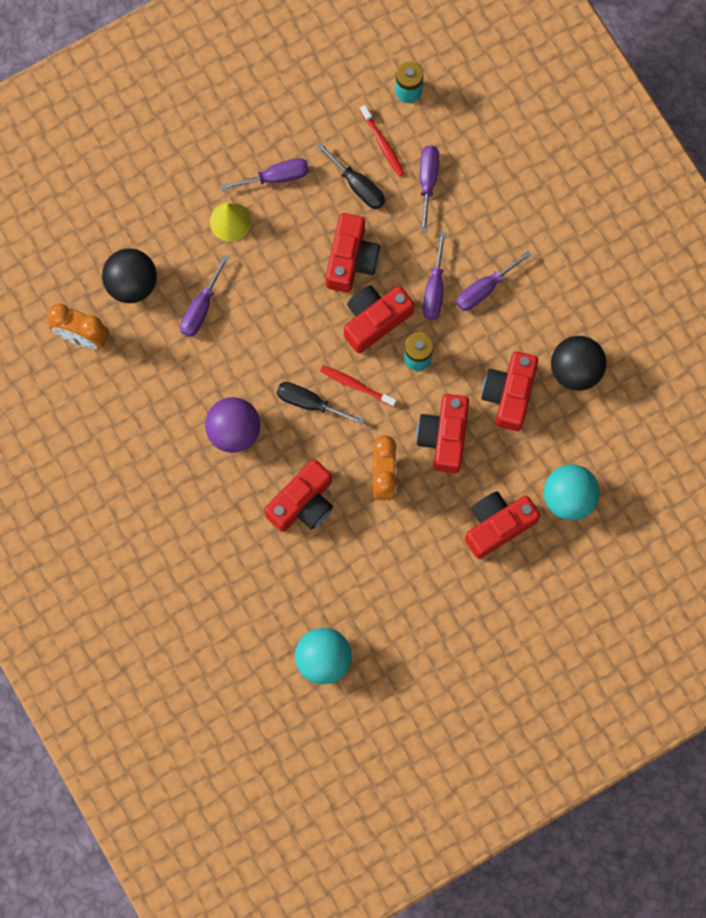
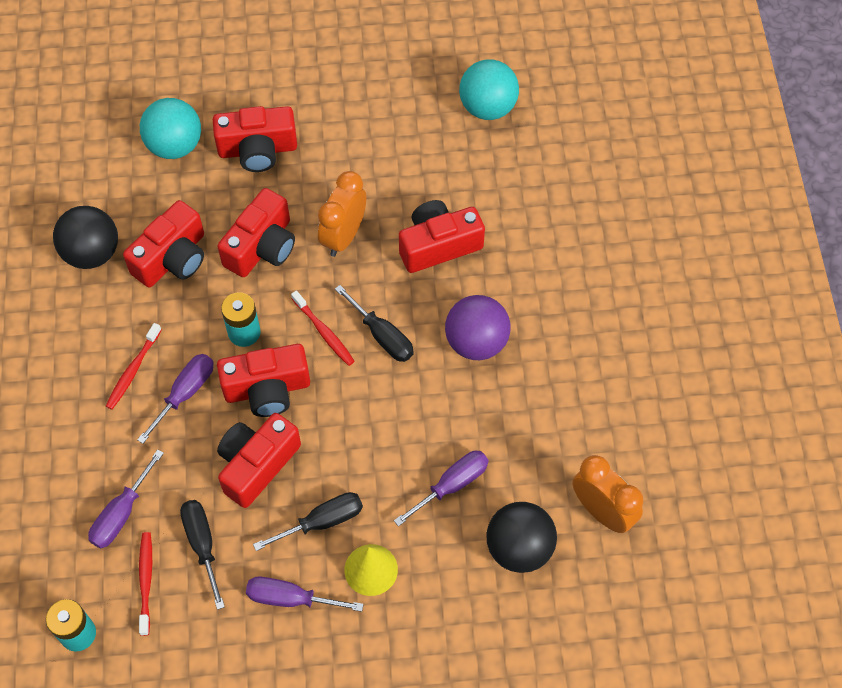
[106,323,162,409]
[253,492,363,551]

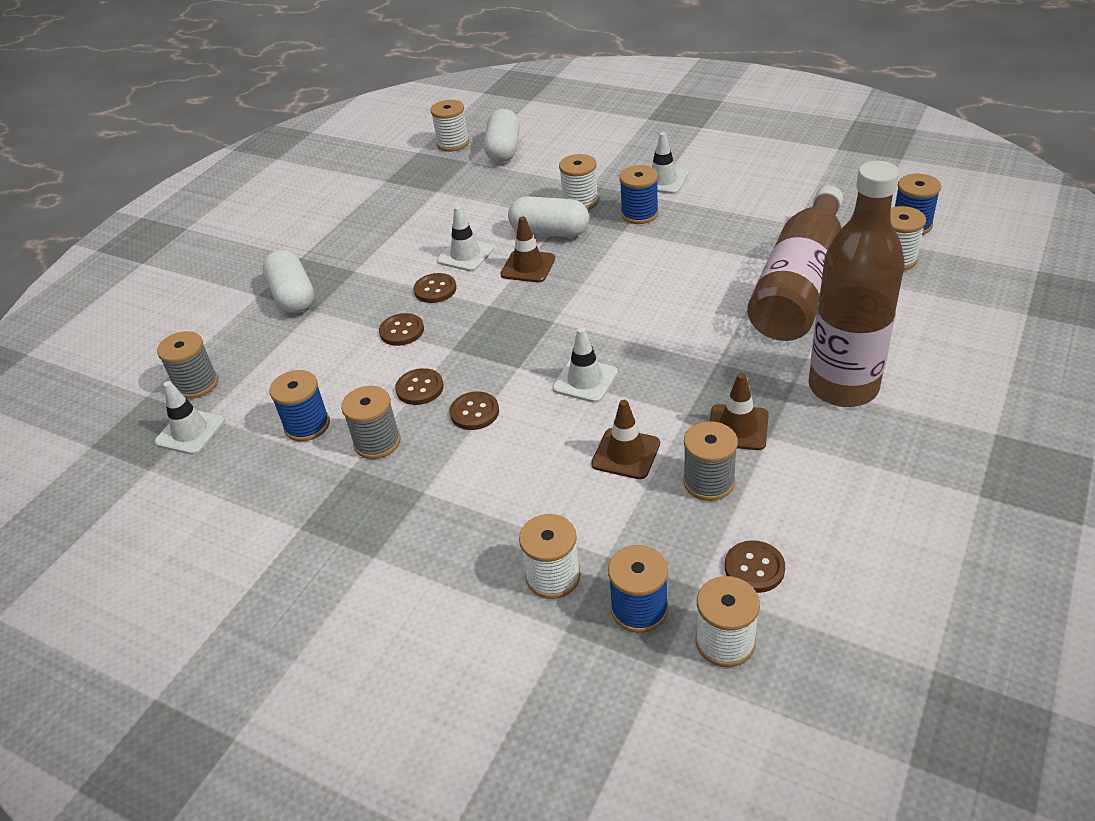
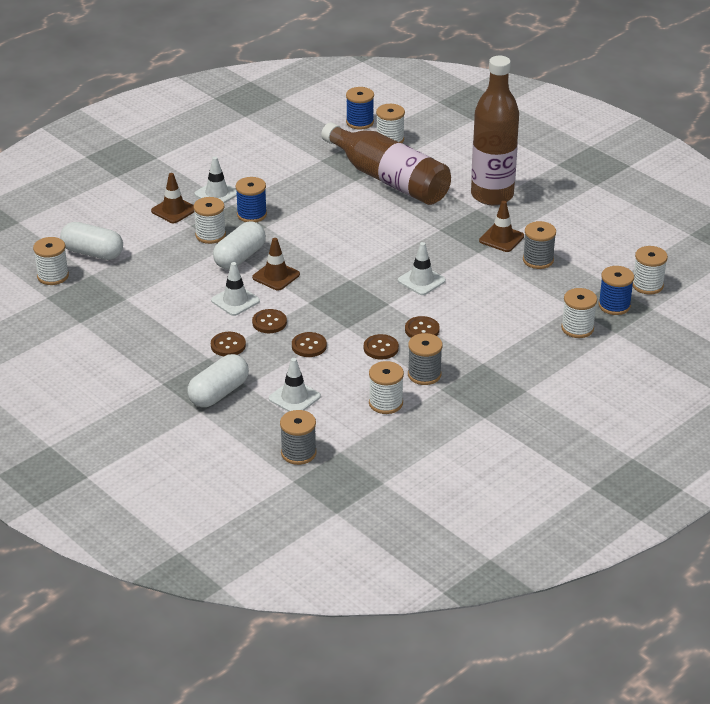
[187,354,249,407]
[369,361,404,414]
[269,358,321,412]
[151,173,195,223]
[211,332,246,356]

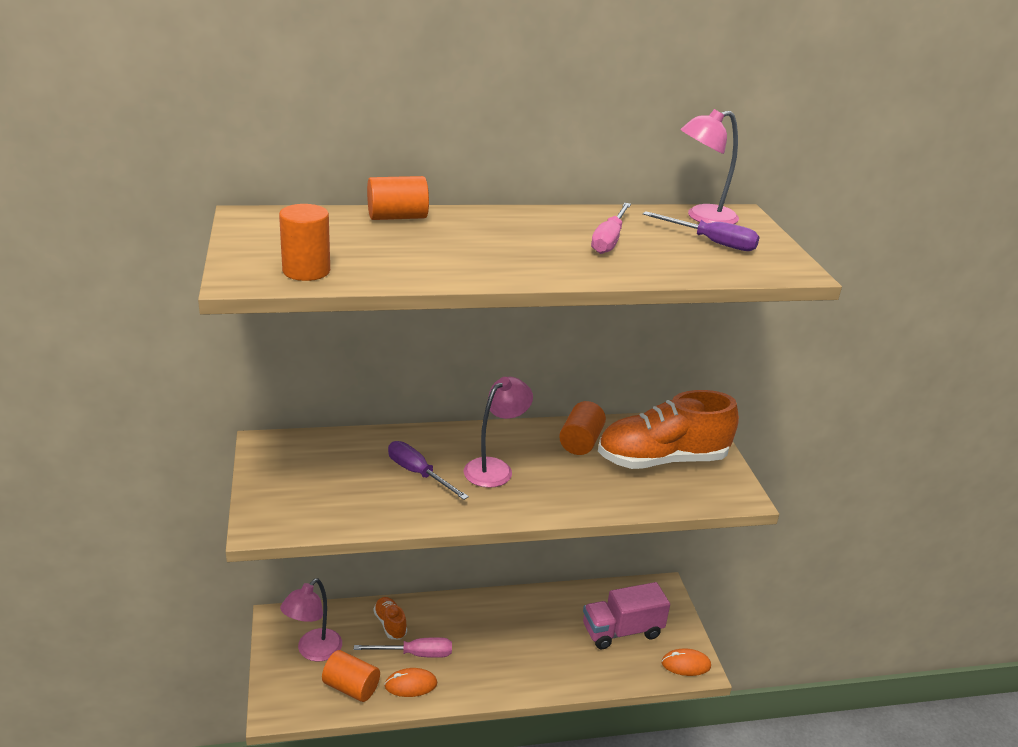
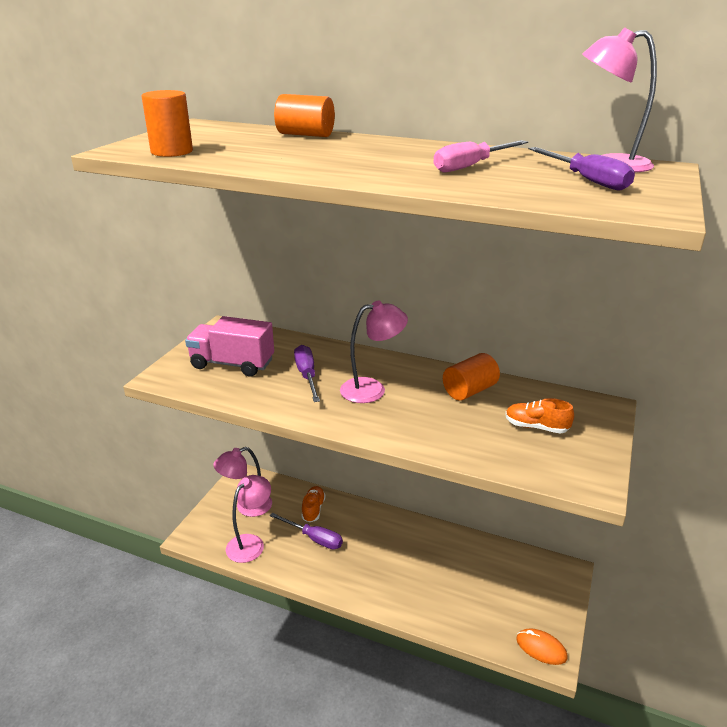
[505,398,574,434]
[185,316,274,377]
[270,513,343,550]
[226,475,271,563]
[384,668,437,697] (first image)

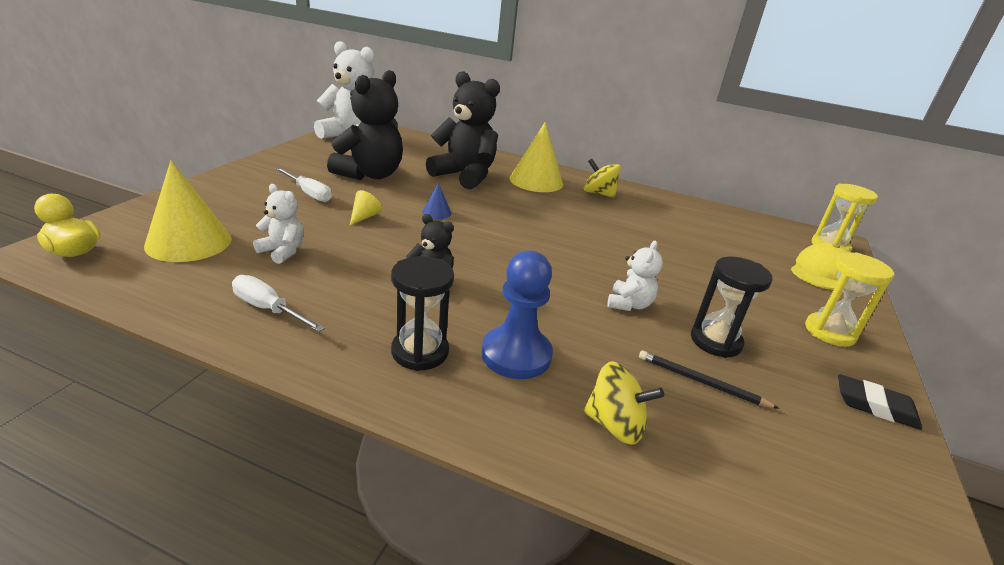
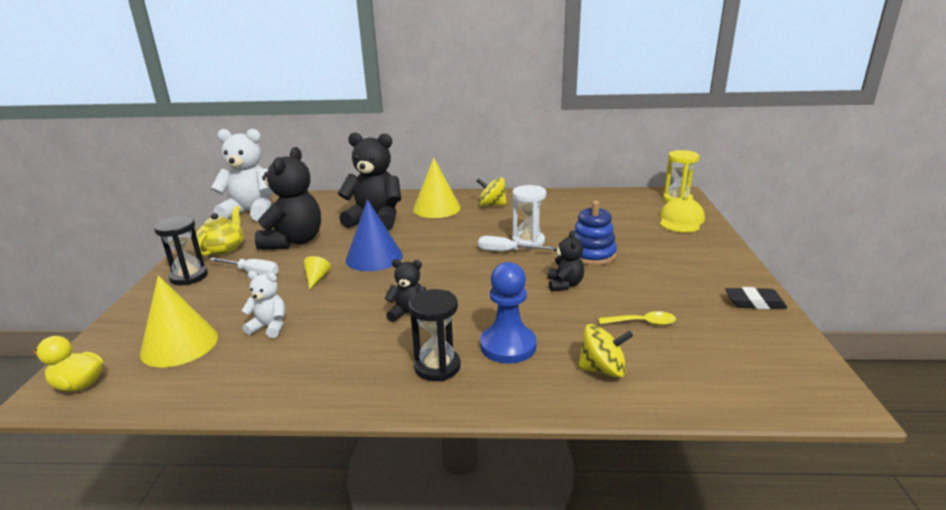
[346,199,403,271]
[548,231,584,292]
[805,252,894,347] (first image)
[154,216,208,285]
[478,236,555,251]
[598,311,676,325]
[512,185,546,248]
[573,201,617,265]
[196,206,244,256]

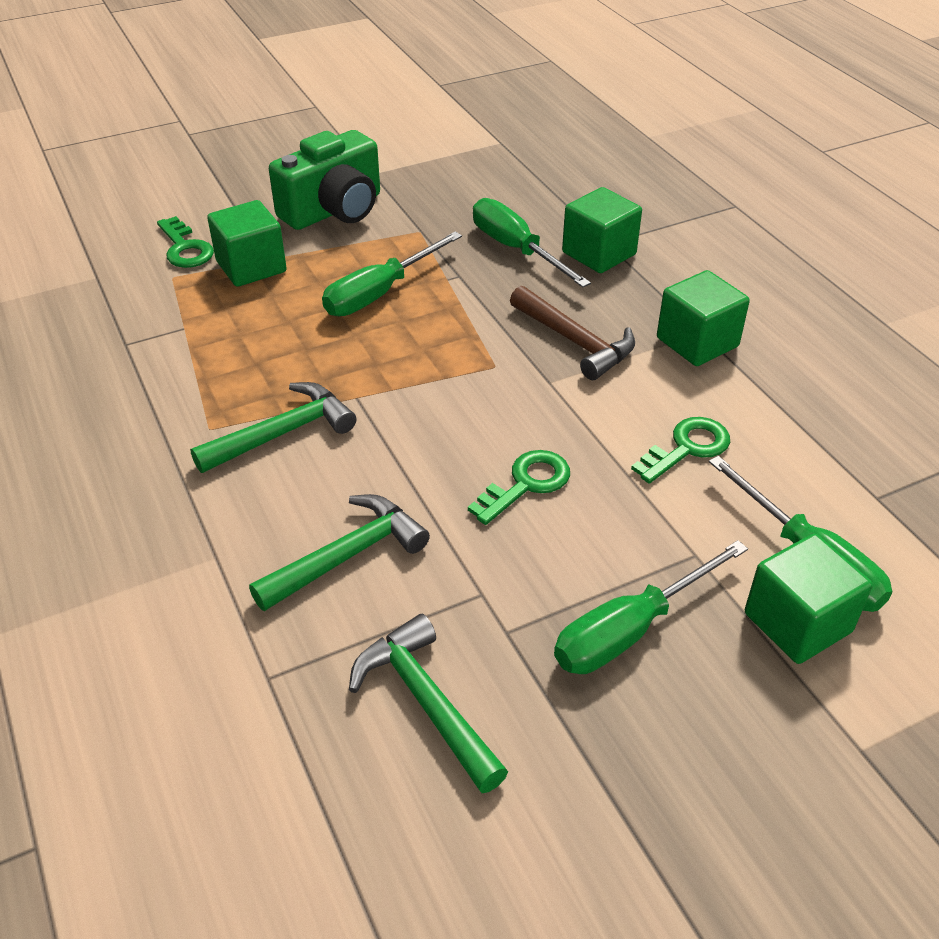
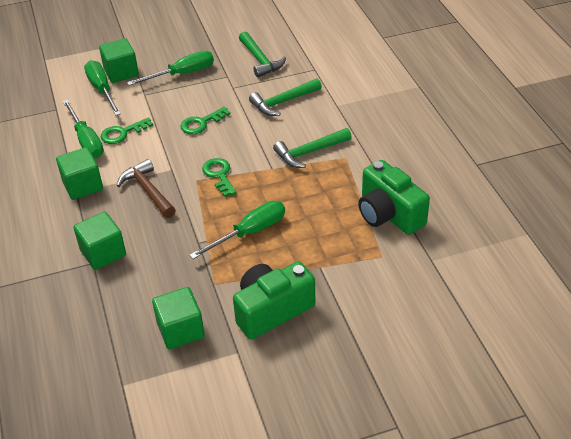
[63,100,104,158]
[152,287,205,349]
[202,158,237,197]
[358,160,430,235]

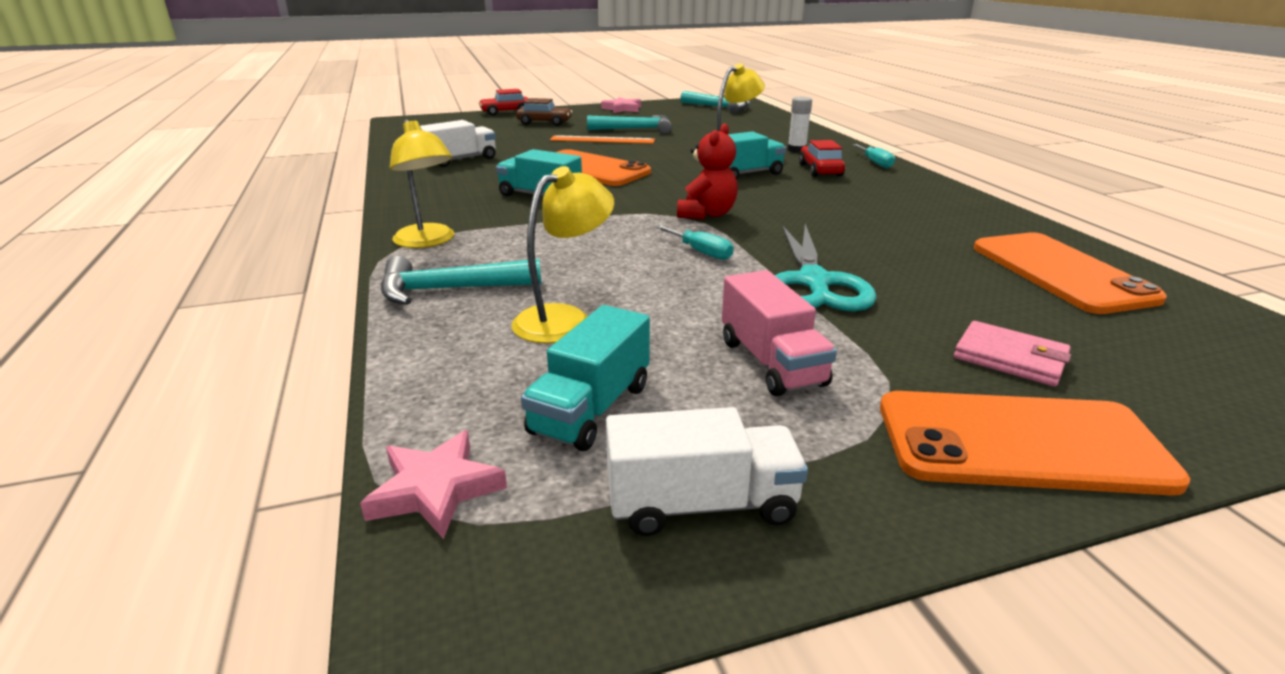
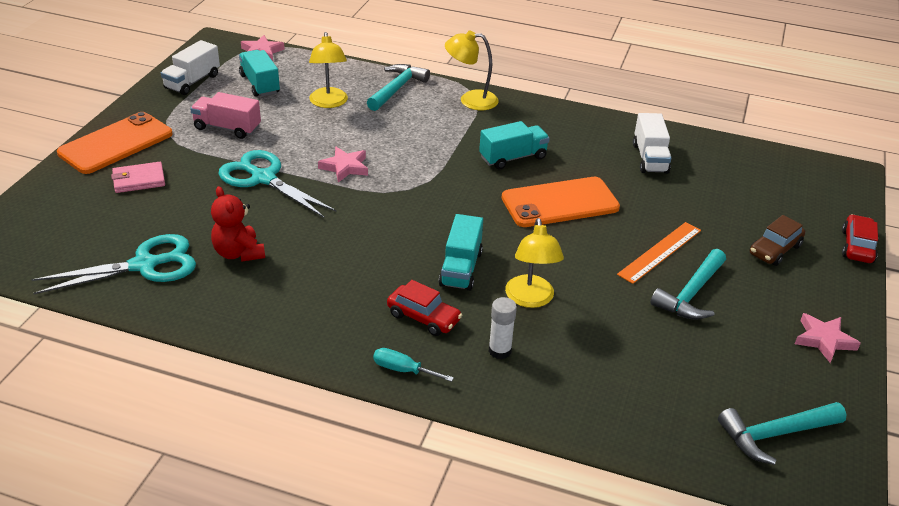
[211,186,265,262]
[318,147,368,182]
[31,234,196,294]

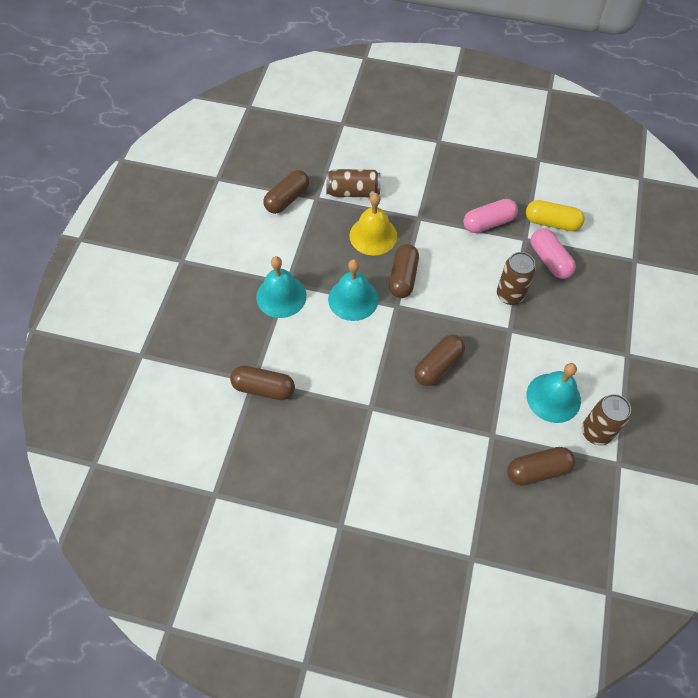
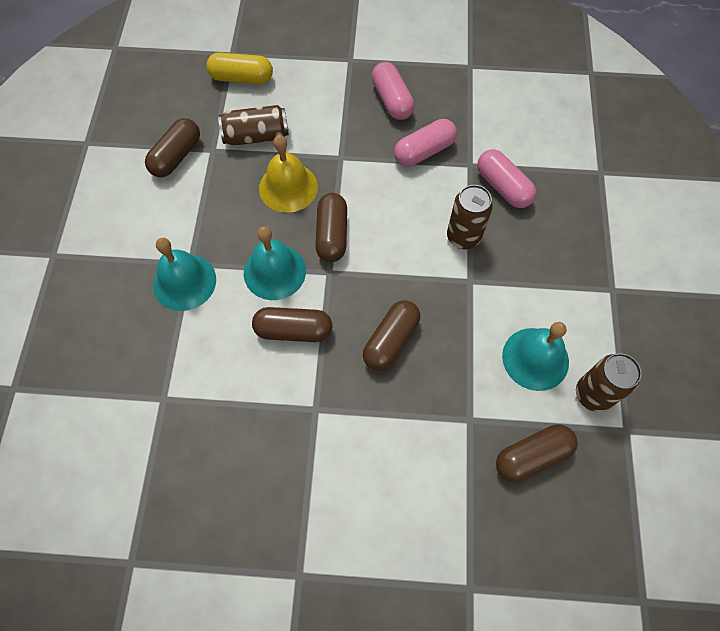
[206,52,273,84]
[252,307,332,342]
[372,62,415,120]

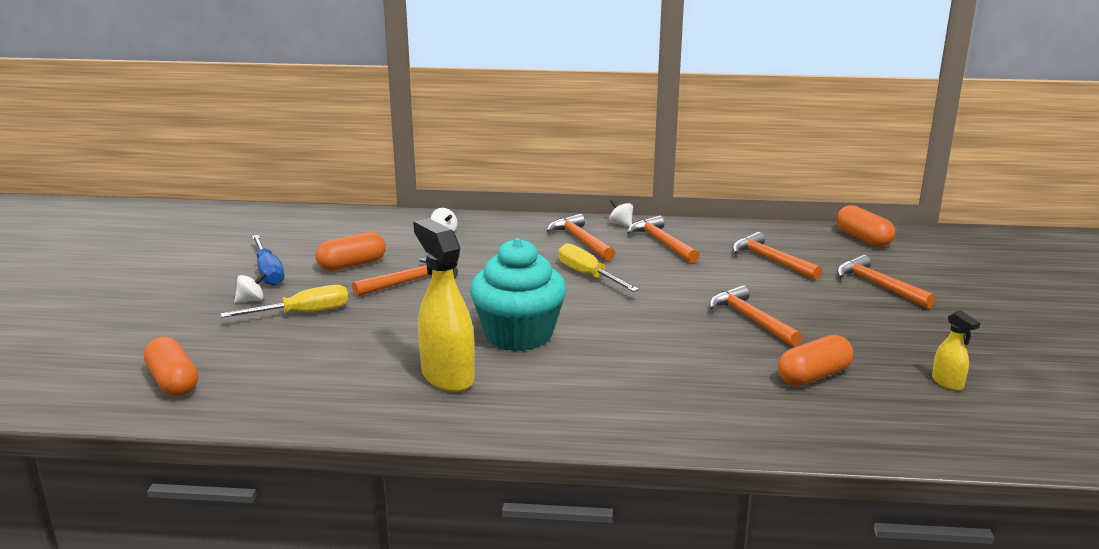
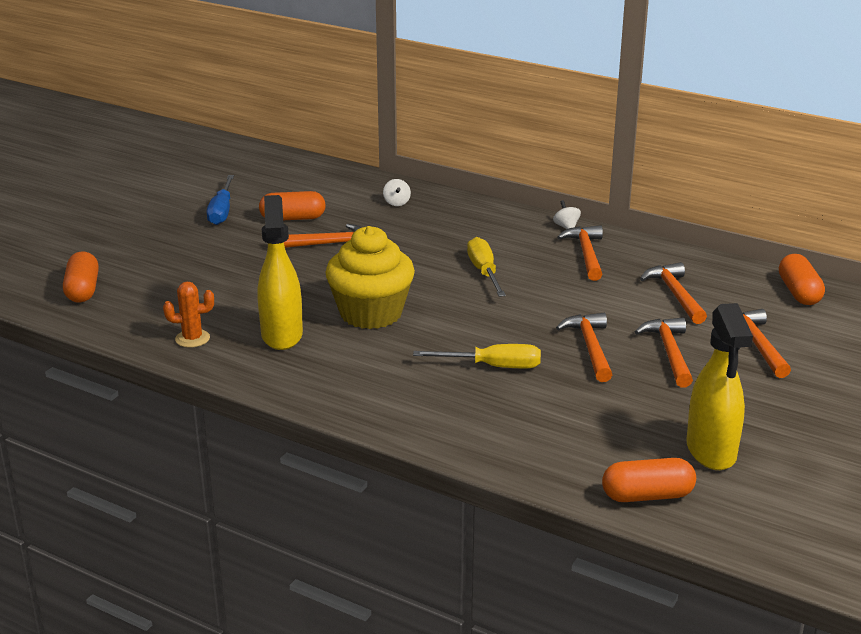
[635,317,693,387]
[326,226,415,329]
[234,273,267,303] (first image)
[413,344,541,368]
[687,303,753,470]
[602,458,696,502]
[163,282,214,348]

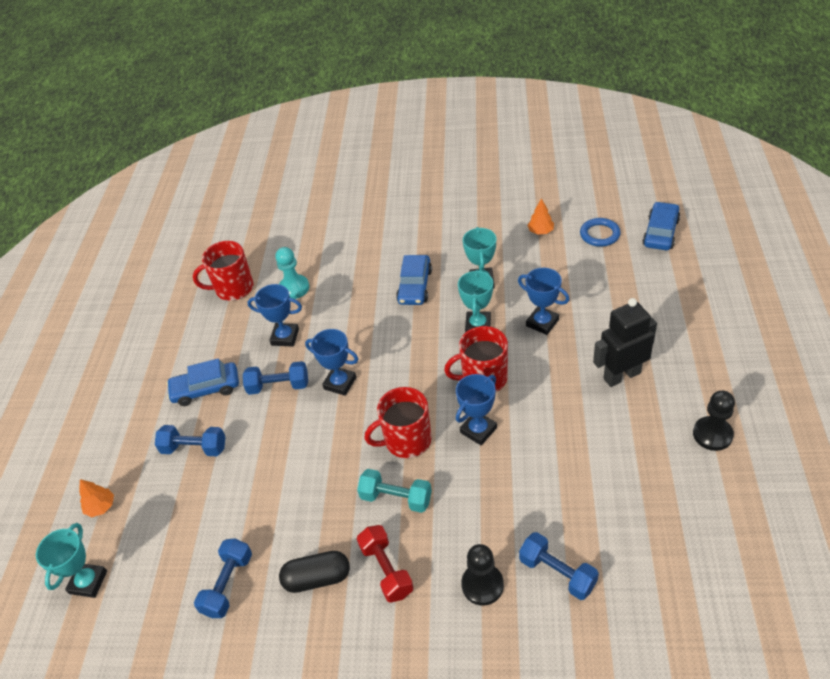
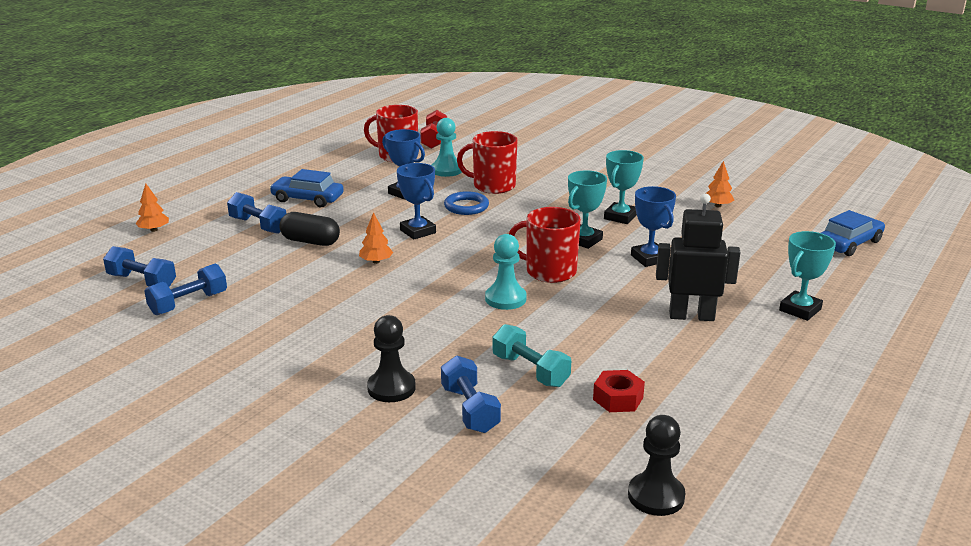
[444,191,489,215]
[396,255,432,305] (first image)
[103,246,176,287]
[485,234,527,310]
[457,131,518,194]
[628,415,686,516]
[493,324,571,387]
[779,231,836,321]
[420,110,447,149]
[279,212,340,246]
[359,212,393,264]
[593,370,645,412]

